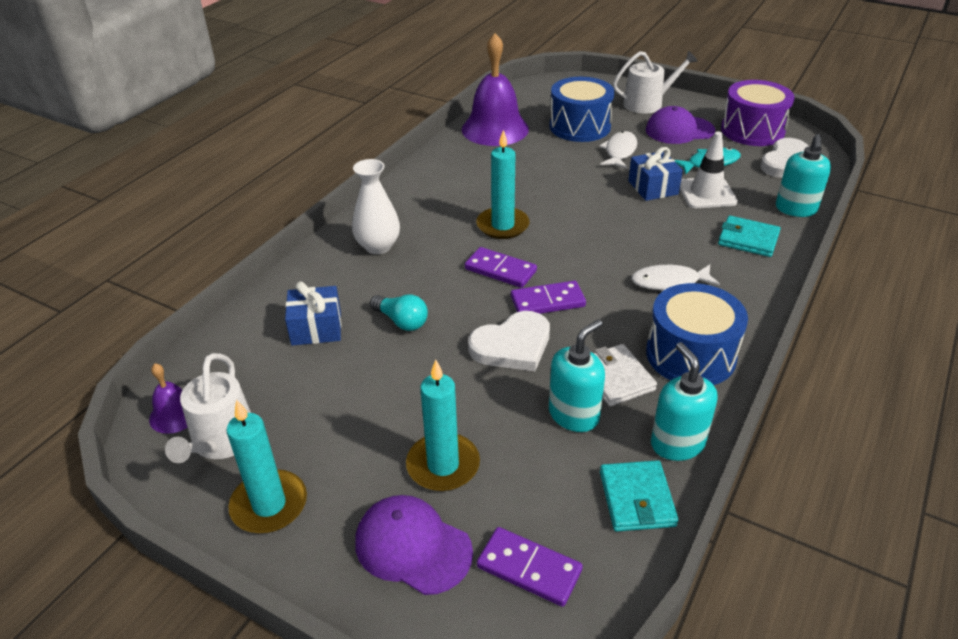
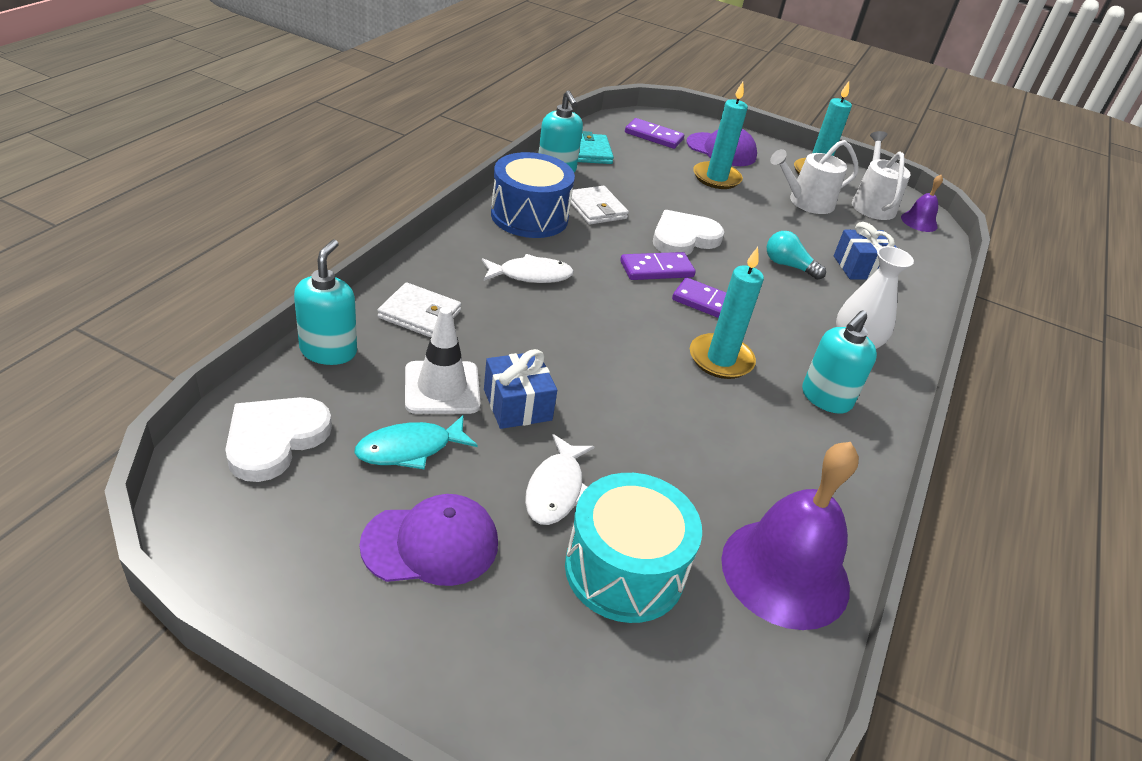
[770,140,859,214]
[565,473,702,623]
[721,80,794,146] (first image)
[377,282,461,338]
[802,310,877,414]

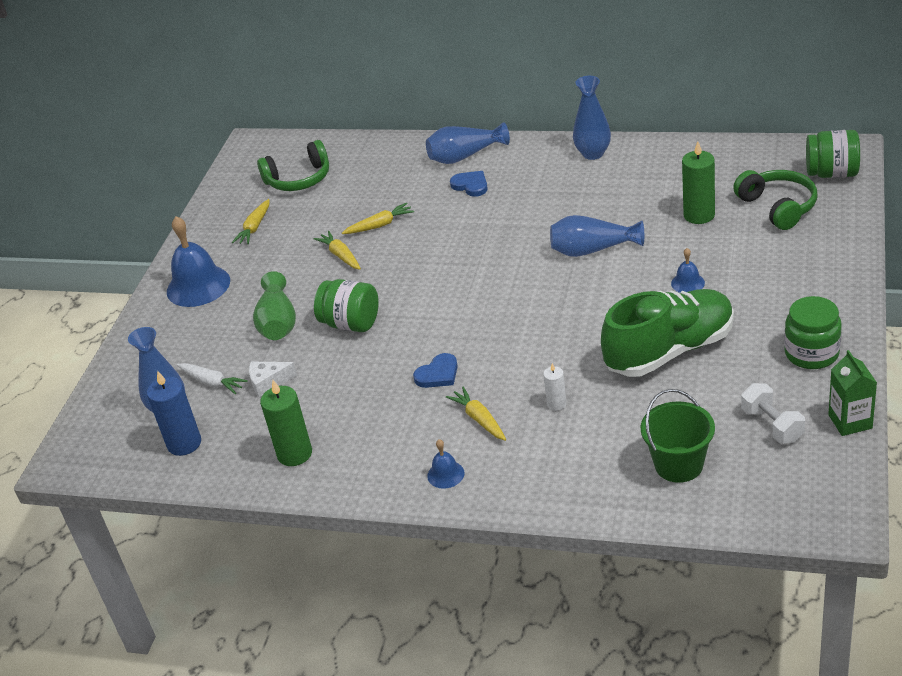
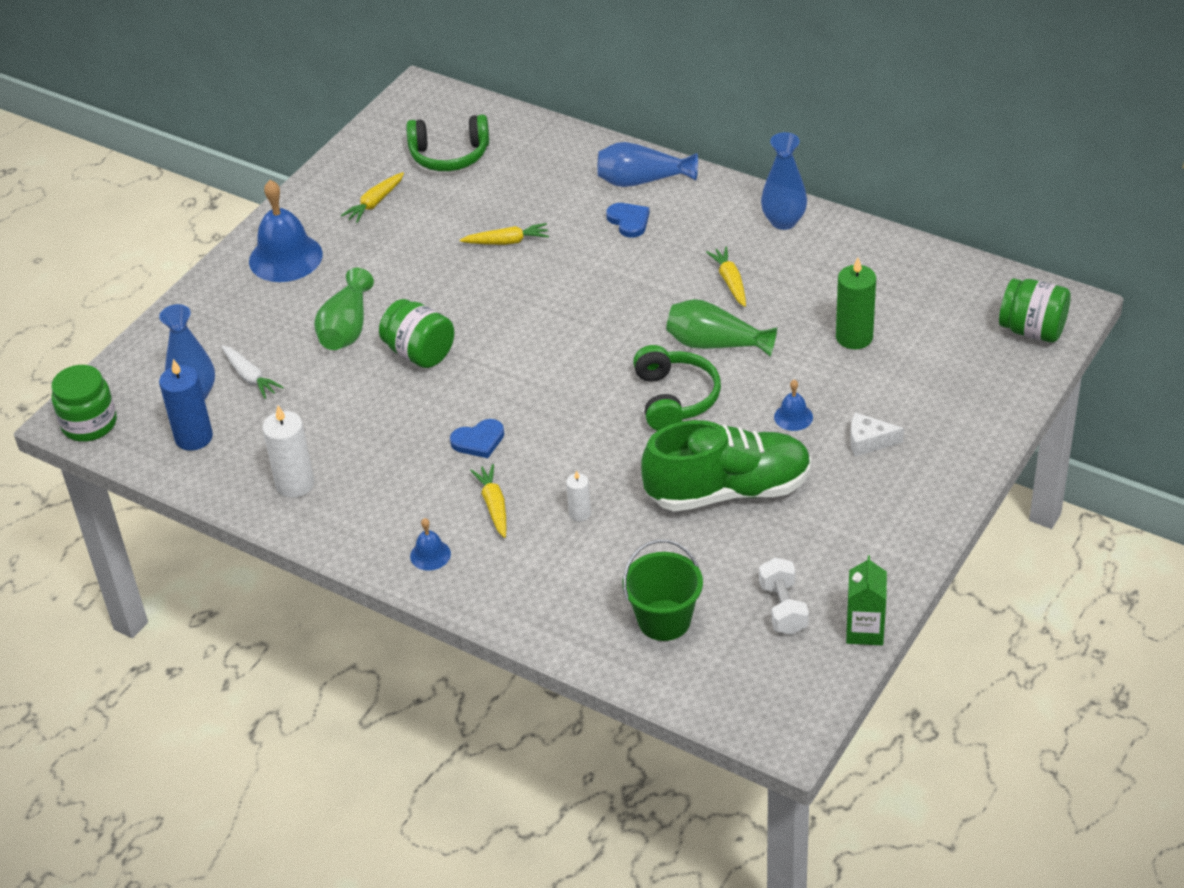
[633,345,721,431]
[666,299,777,356]
[706,246,746,307]
[51,365,117,442]
[850,412,904,457]
[262,406,314,498]

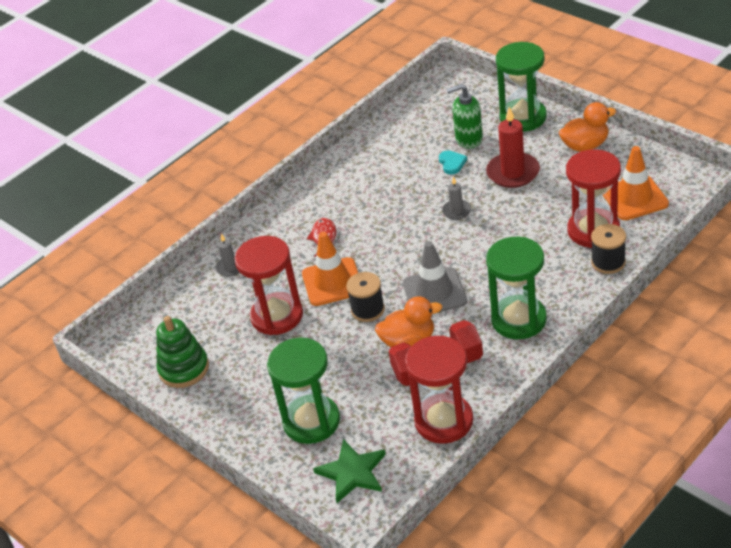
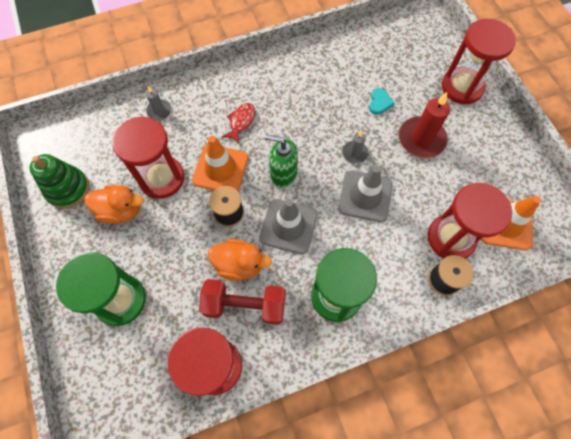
[442,19,516,104]
[265,134,298,188]
[84,185,144,224]
[313,439,386,503] (first image)
[338,166,392,222]

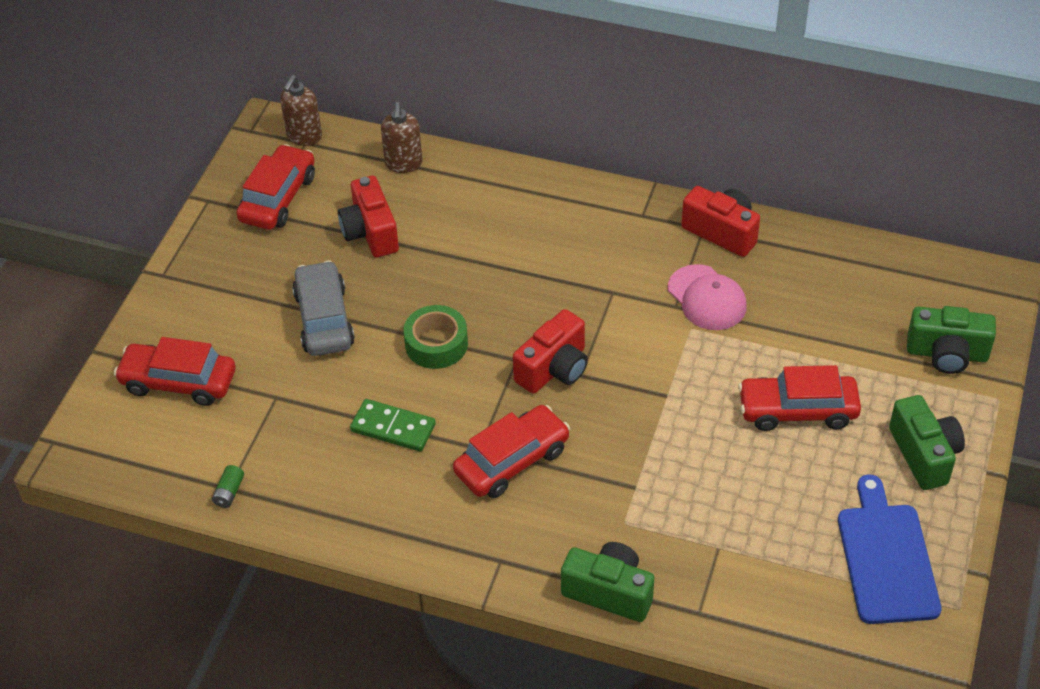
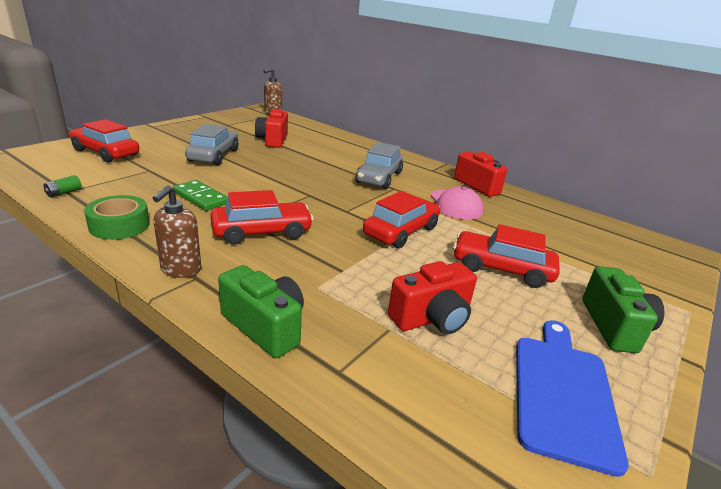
[153,185,201,278]
[363,191,440,249]
[84,195,150,240]
[907,306,996,374] (first image)
[388,261,477,334]
[356,142,403,189]

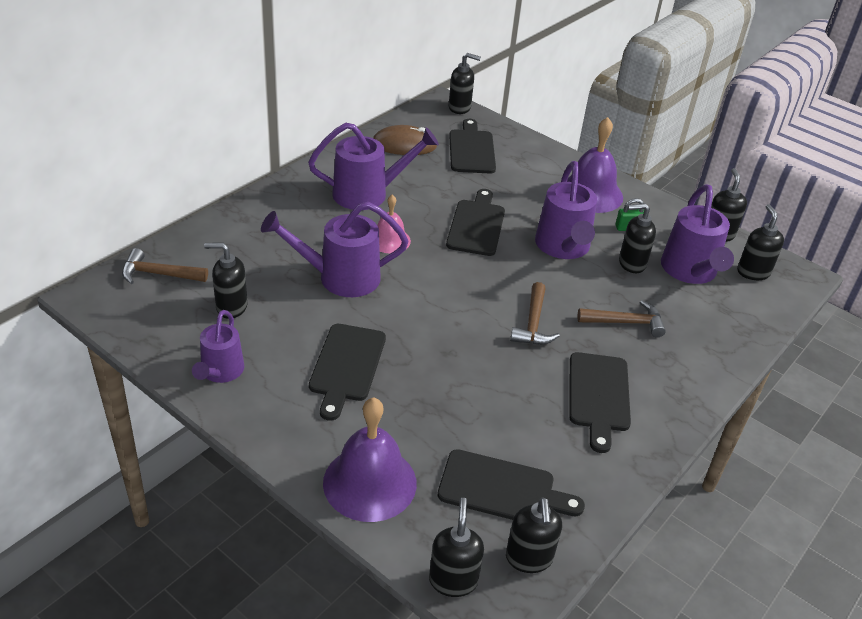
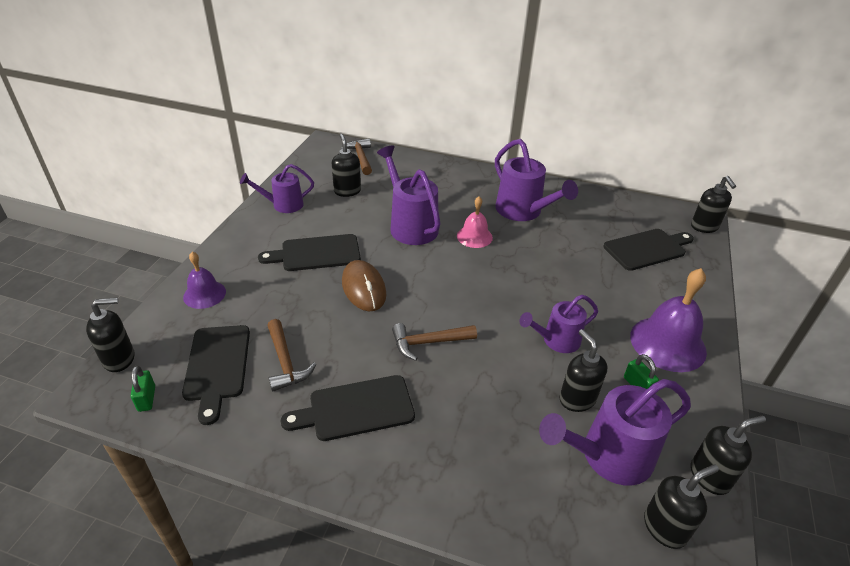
[342,260,387,311]
[520,295,598,353]
[446,189,505,256] (first image)
[267,319,316,392]
[183,252,226,309]
[131,366,155,412]

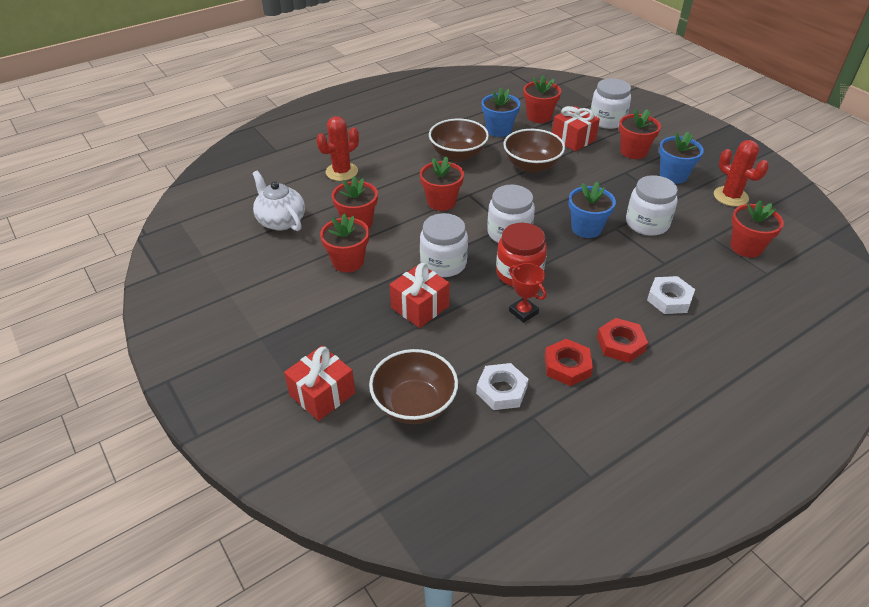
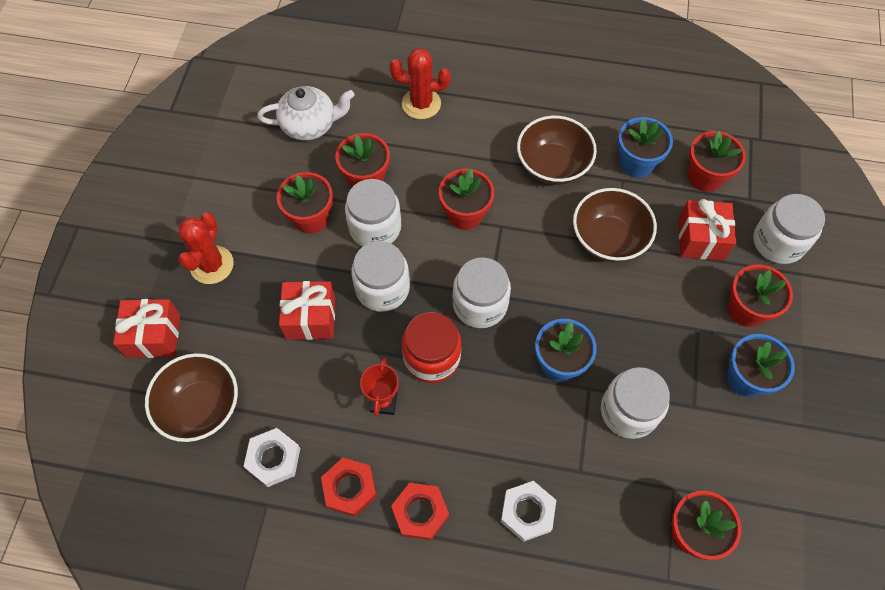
[179,212,234,284]
[257,86,355,141]
[345,179,401,247]

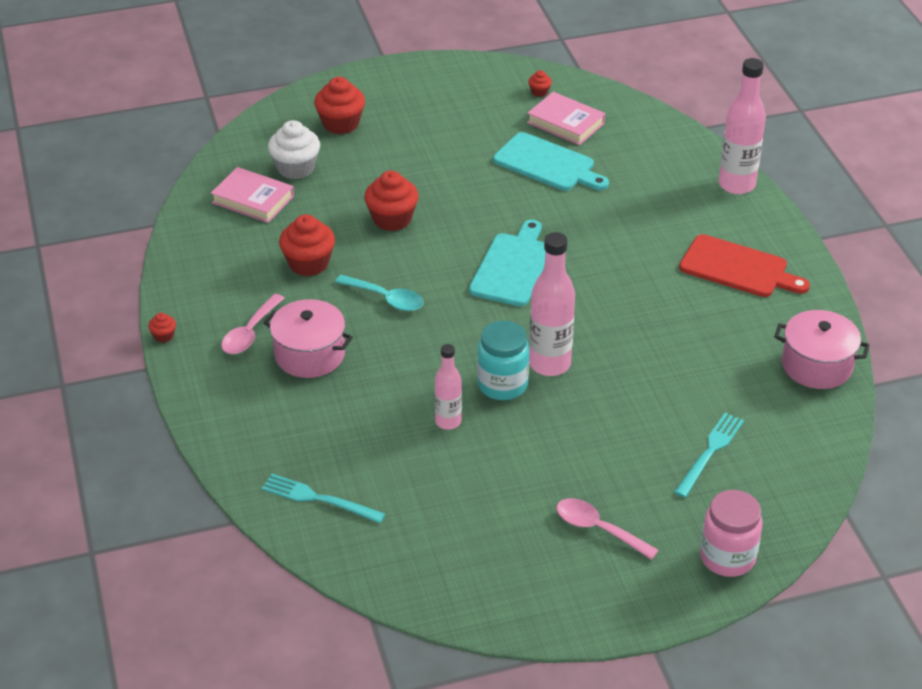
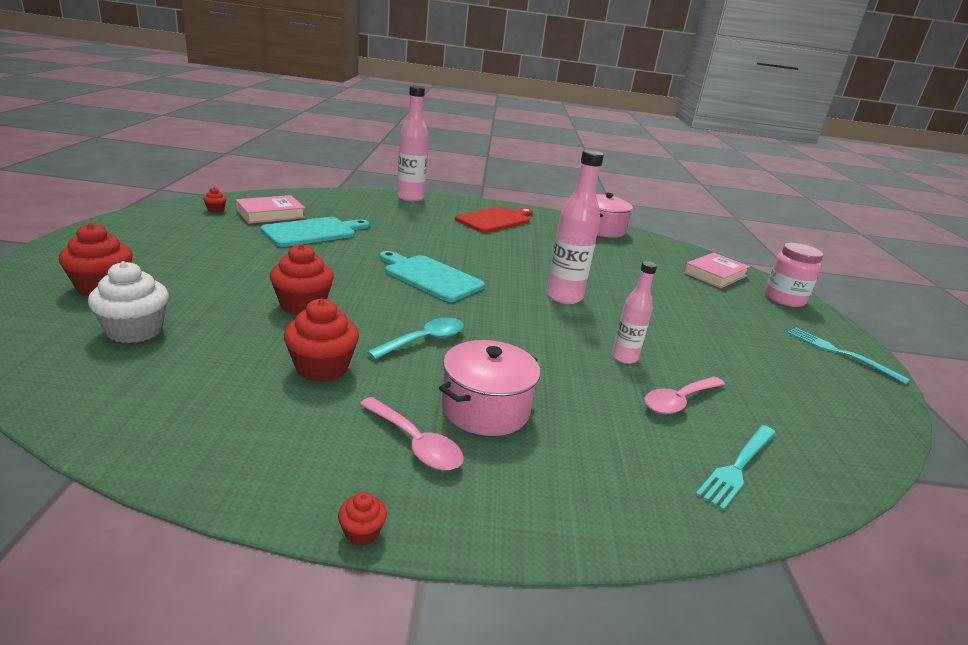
[684,253,750,288]
[477,321,530,400] (first image)
[787,327,910,384]
[644,377,725,414]

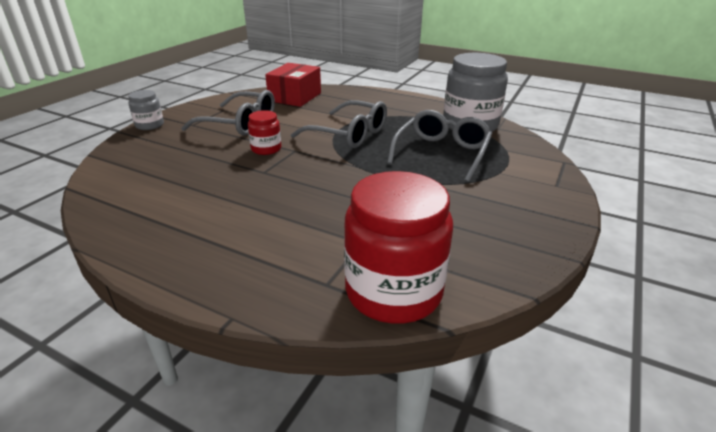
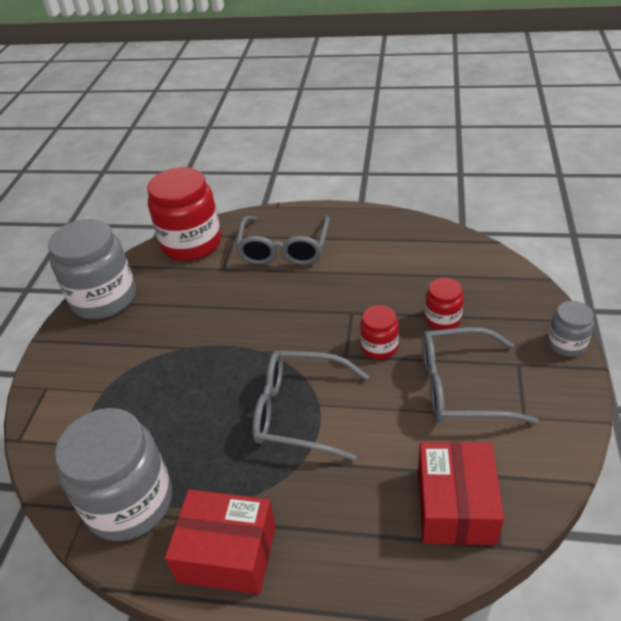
[235,216,330,265]
[48,219,136,319]
[425,278,464,330]
[165,489,276,595]

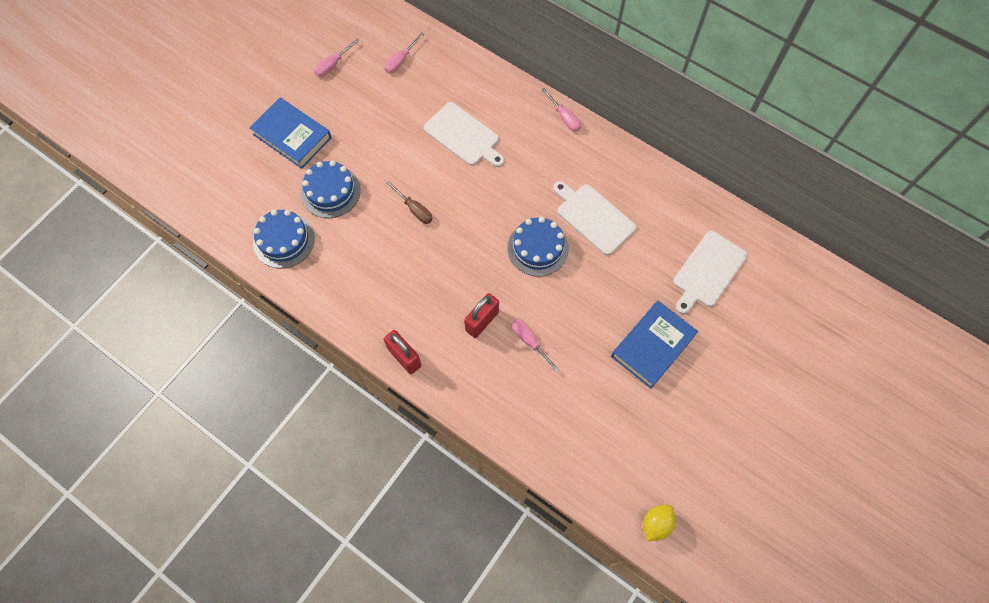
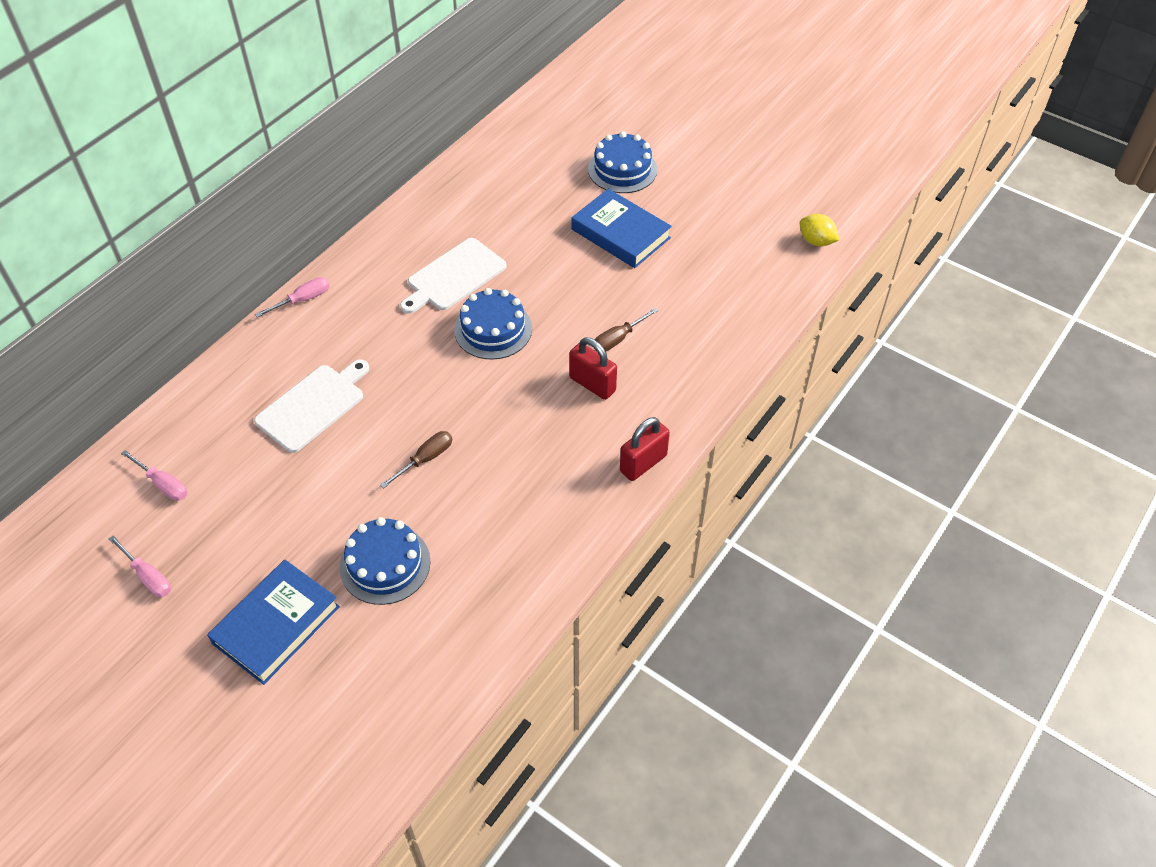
[588,131,657,193]
[673,231,748,314] (first image)
[595,307,659,351]

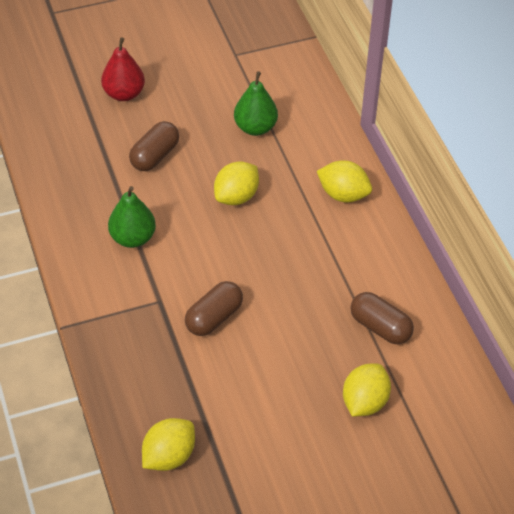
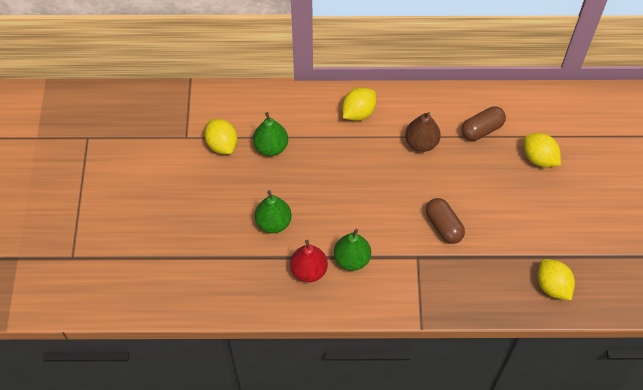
[290,240,328,282]
[255,190,292,233]
[205,119,238,154]
[405,112,441,152]

